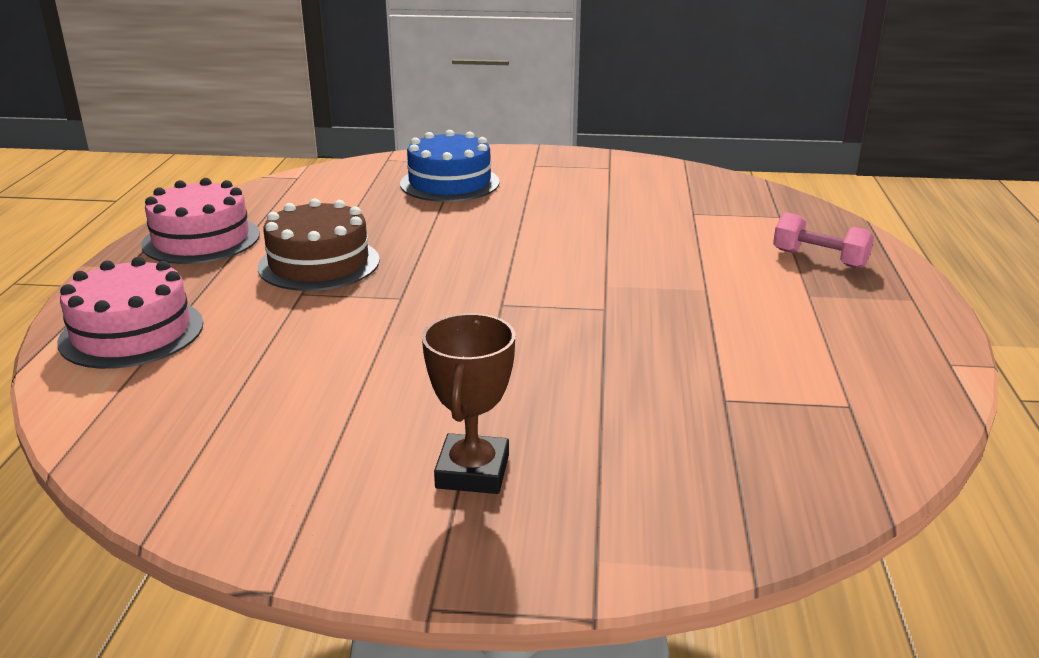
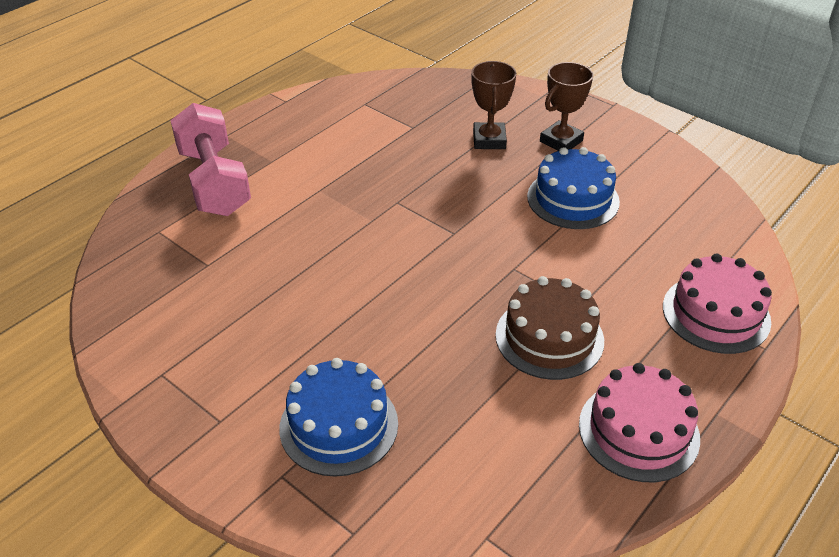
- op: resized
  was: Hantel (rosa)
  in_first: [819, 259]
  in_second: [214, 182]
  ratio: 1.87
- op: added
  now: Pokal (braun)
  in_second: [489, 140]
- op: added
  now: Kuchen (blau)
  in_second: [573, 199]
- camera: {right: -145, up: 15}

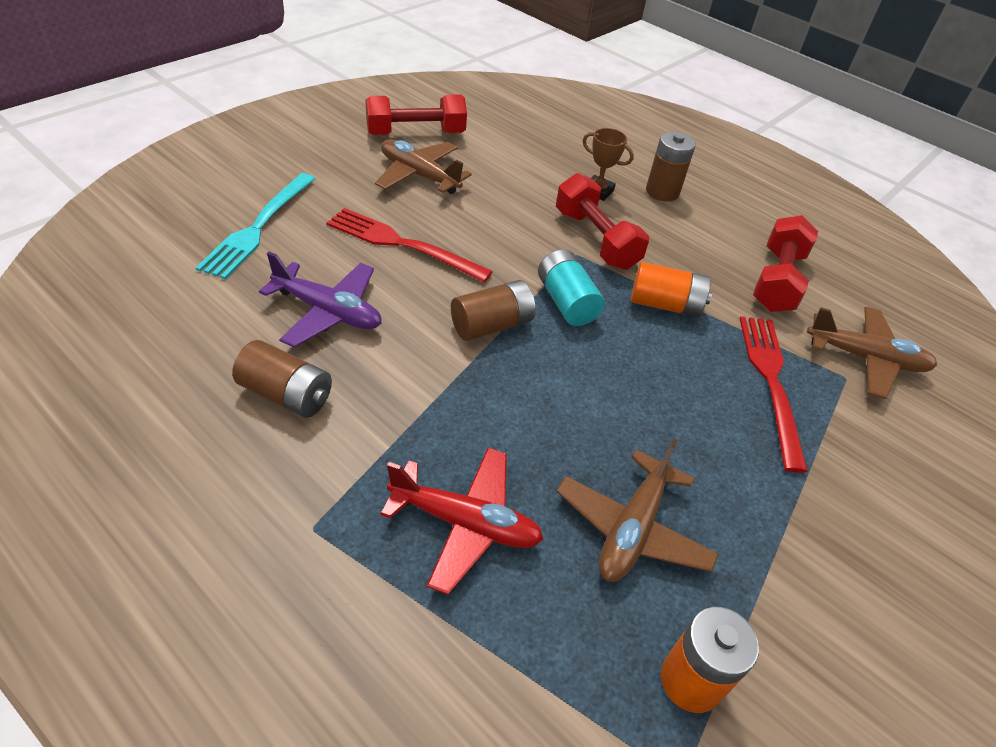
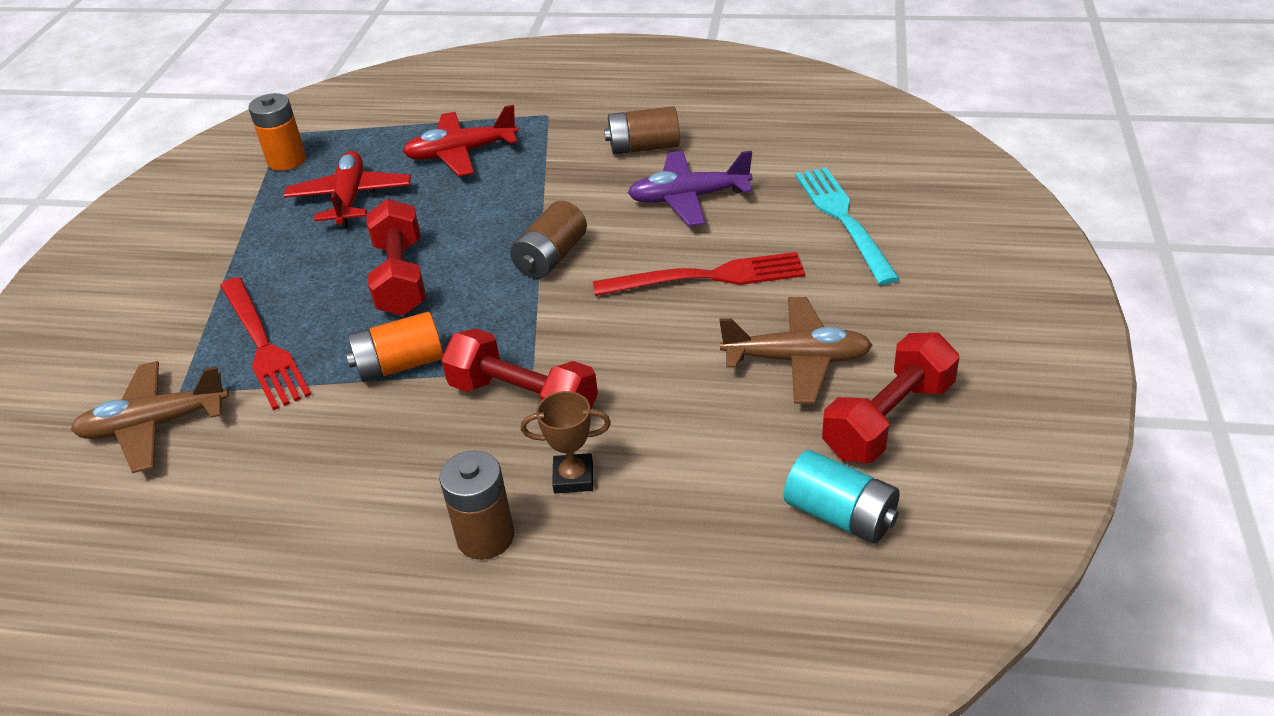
- op: recoloured
  was: Flugzeug (braun)
  now: Flugzeug (rot)
  in_first: [632, 528]
  in_second: [350, 198]
- op: moved
  was: Hantel (rot)
  in_first: [777, 281]
  in_second: [401, 278]
- op: moved
  was: Batterie (türkis)
  in_first: [566, 302]
  in_second: [840, 515]
- camera: {right: 155, up: -5}

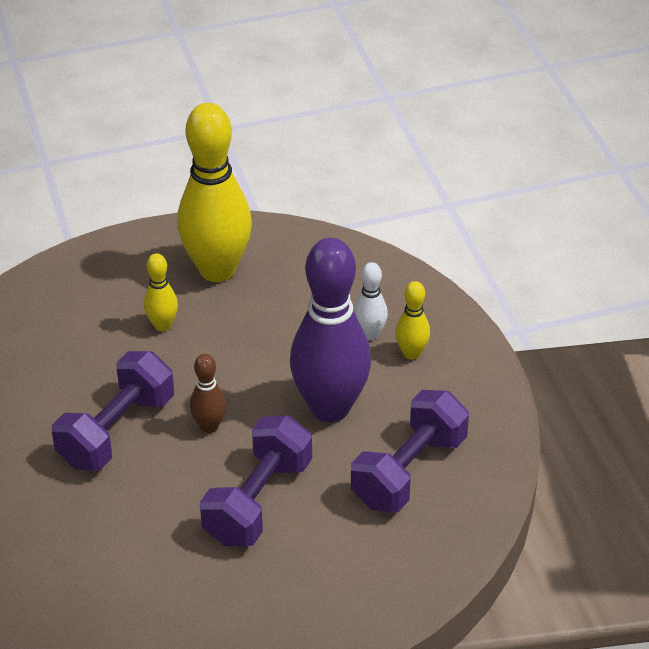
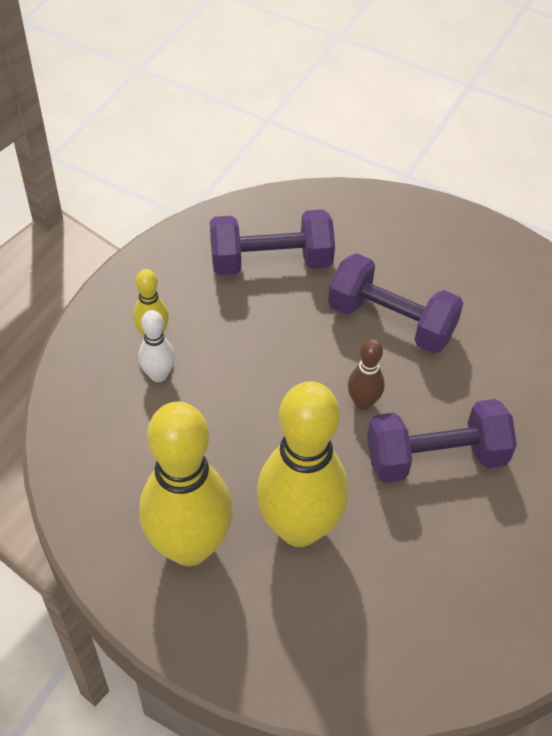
- op: resized
  was: Bowlingkegel (gelb)
  in_first: [162, 325]
  in_second: [299, 528]
  ratio: 2.22
- op: turned
  was: Hantel (lila)
  in_first: [258, 501]
  in_second: [391, 321]
  clockwise: 45
- op: removed
  was: Bowlingkegel (lila)
  in_first: [330, 408]
- camera: {right: -135, up: 10}

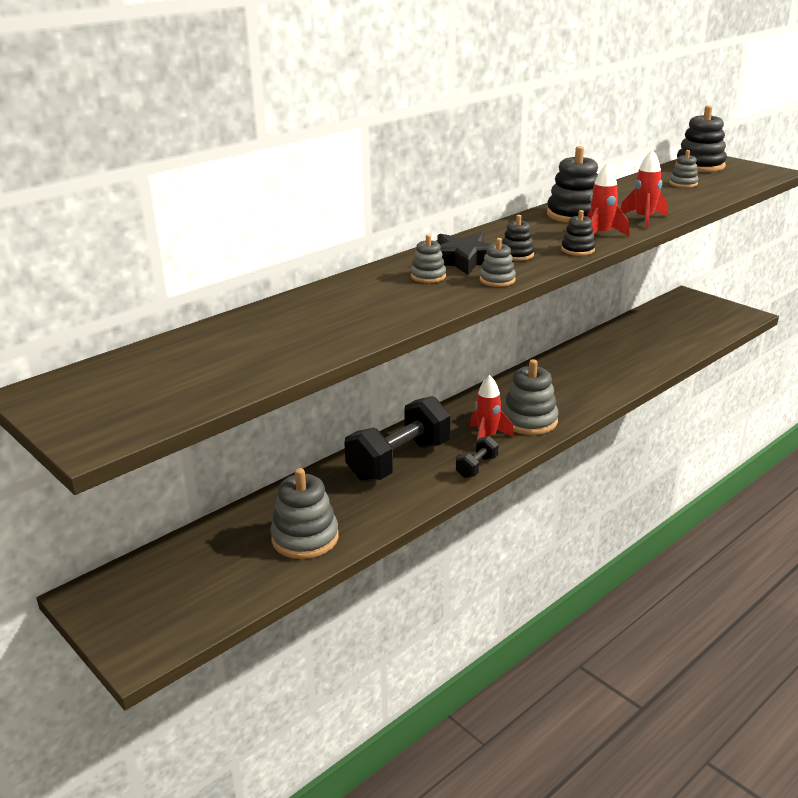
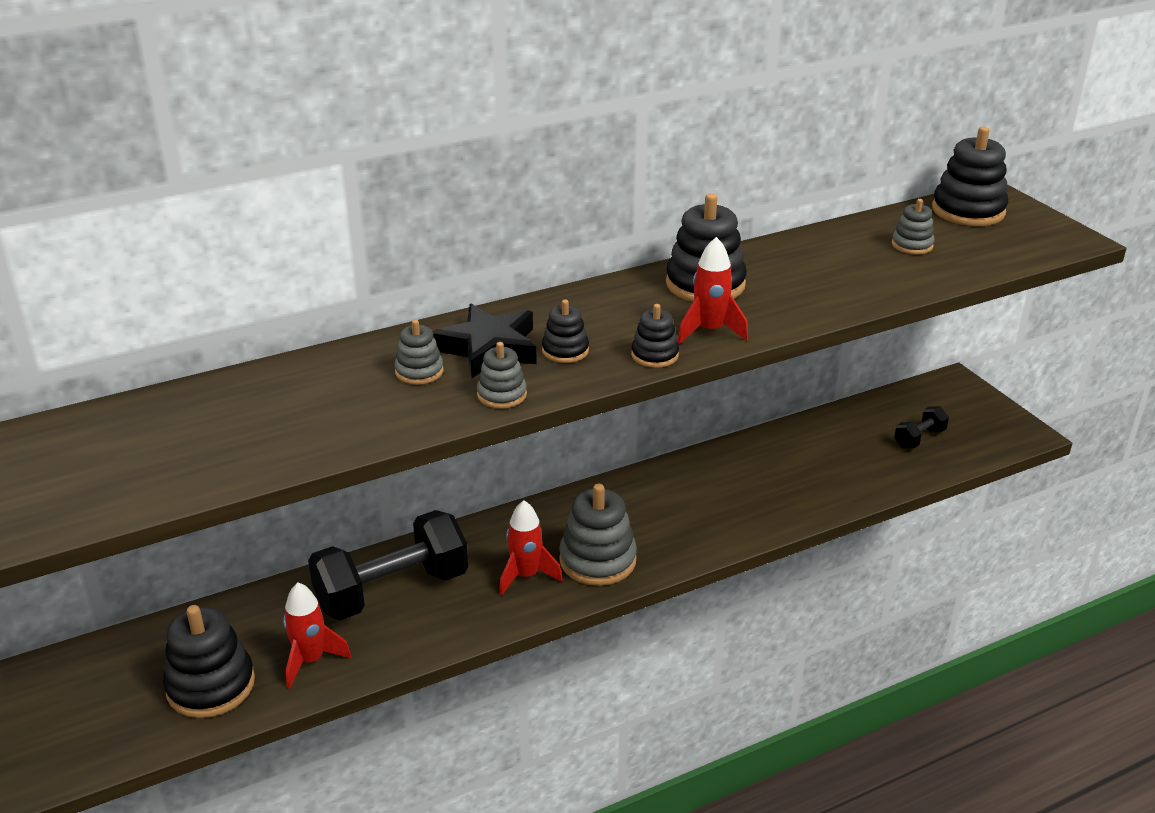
- op: recoloured
  was: Stapelspielzeug (grau)
  now: Stapelspielzeug (schwarz)
  in_first: [305, 538]
  in_second: [211, 685]
- op: moved
  was: Rakete (rot)
  in_first: [644, 219]
  in_second: [311, 660]
- op: moved
  was: Hantel (schwarz)
  in_first: [476, 467]
  in_second: [919, 438]
- camera: {right: 15, up: 5}

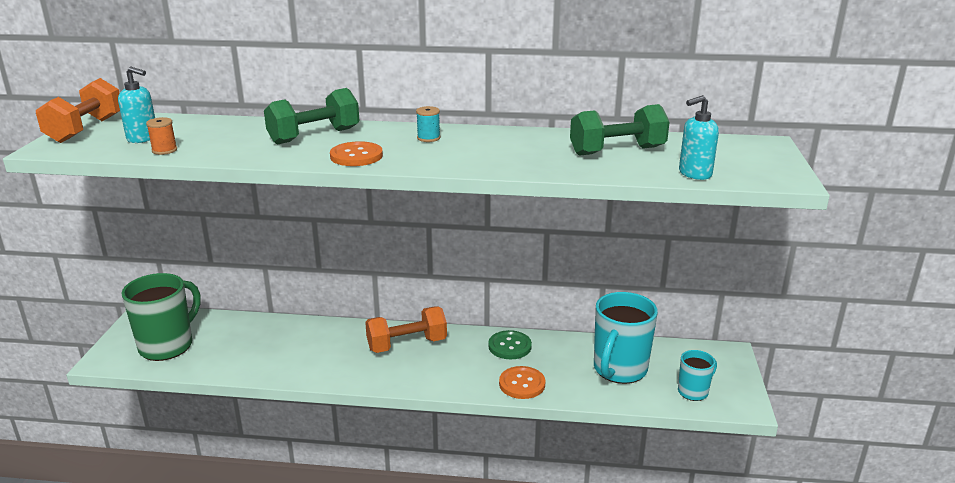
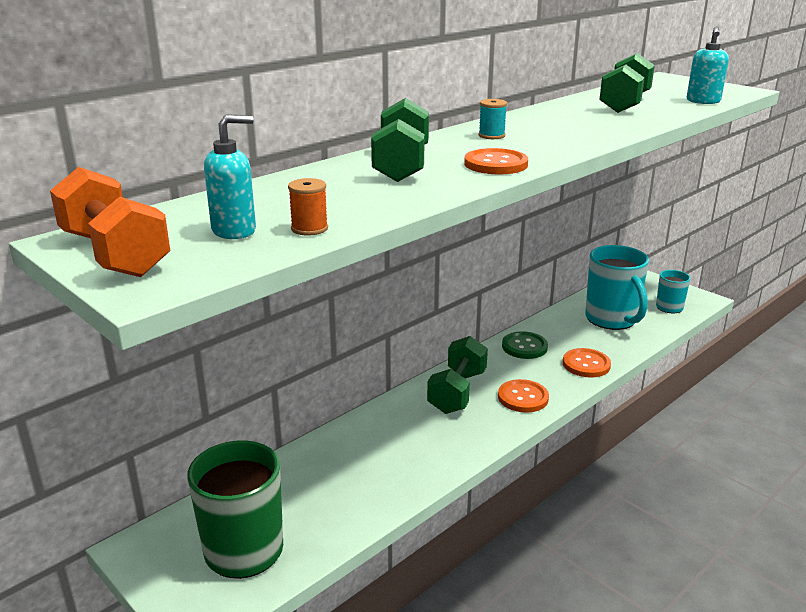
- op: recoloured
  was: Hantel (orange)
  now: Hantel (grün)
  in_first: [407, 344]
  in_second: [457, 392]
- op: added
  now: Knopf (orange)
  in_second: [523, 397]
- camera: {right: -50, up: 0}

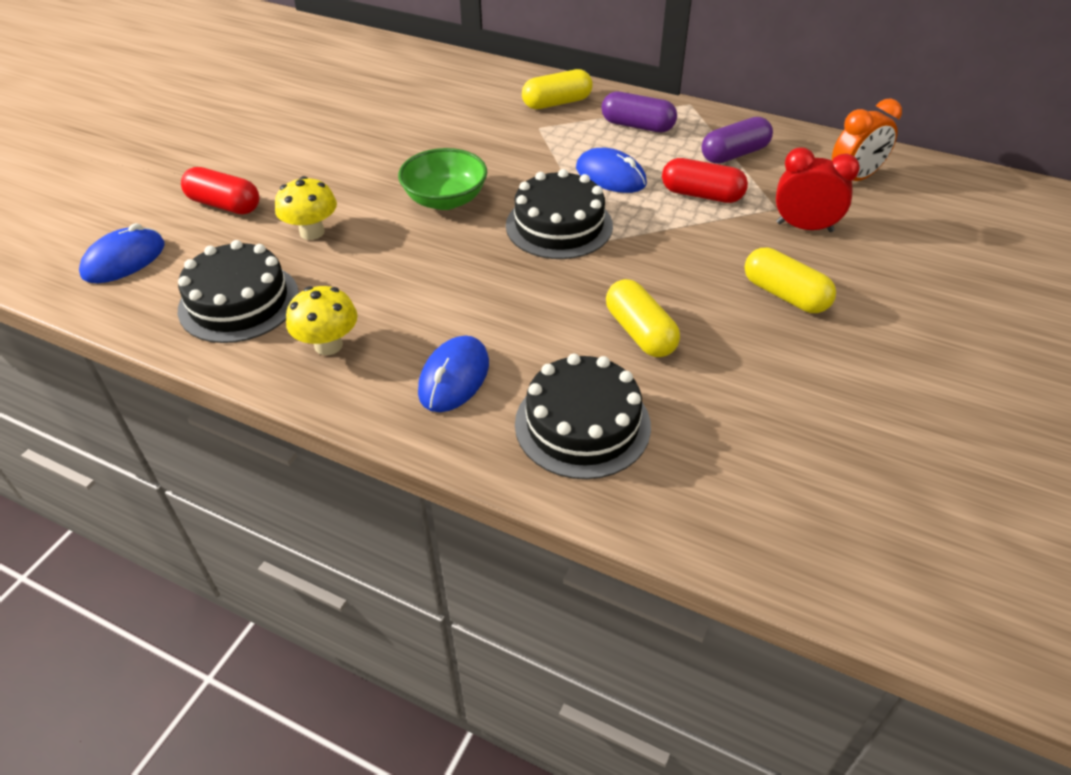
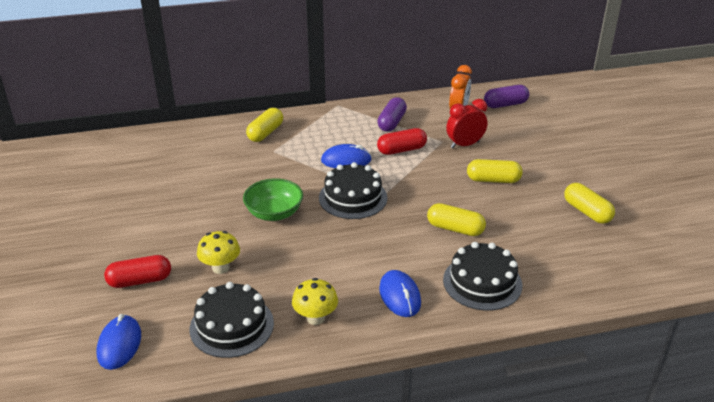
- op: moved
  was: Kapsel (lila)
  in_first: [637, 126]
  in_second: [505, 104]
- op: added
  now: Kapsel (gelb)
  in_second: [587, 212]
- camera: {right: -40, up: -10}

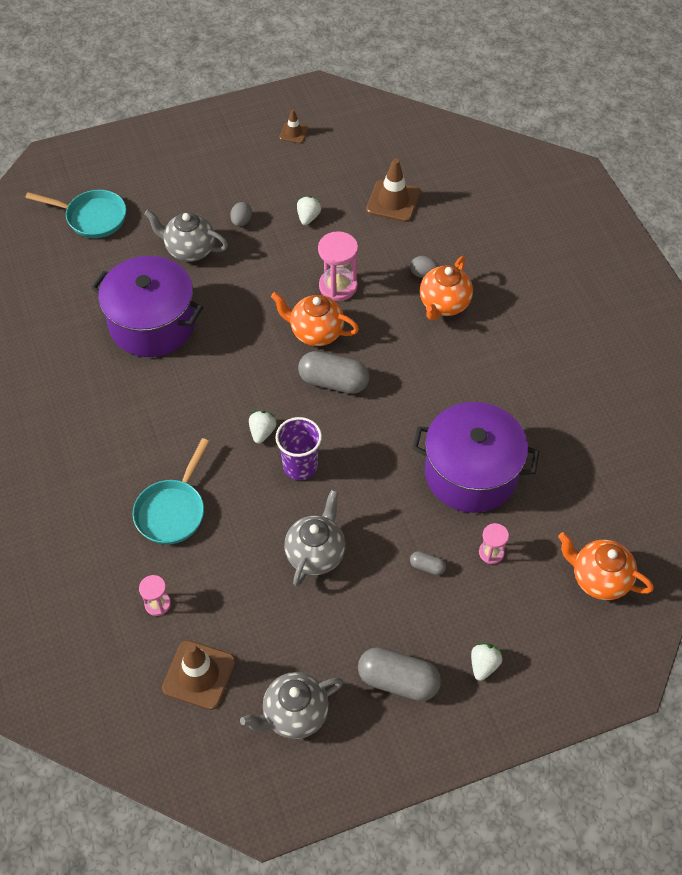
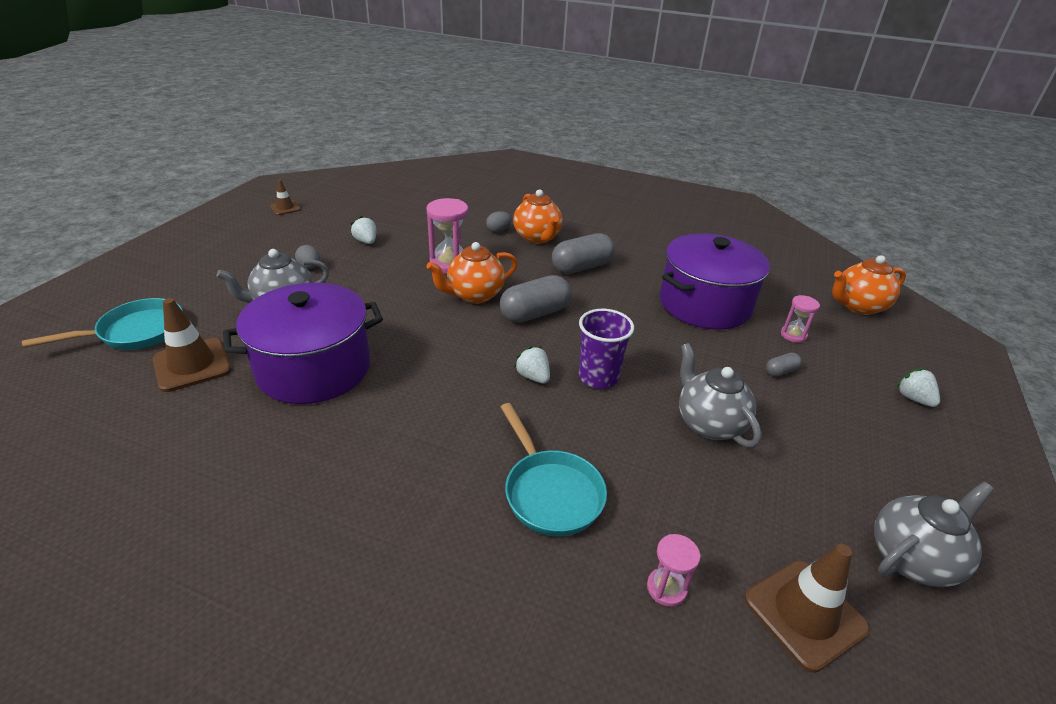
- op: moved
  was: Leitkegel (braun)
  in_first: [393, 201]
  in_second: [192, 365]
- op: moved
  was: Kapsel (grau)
  in_first: [398, 681]
  in_second: [582, 267]
- op: turned
  was: Teekanne (grau)
  in_first: [294, 714]
  in_second: [912, 558]
  clockwise: -135
- camera: {right: -50, up: -20}

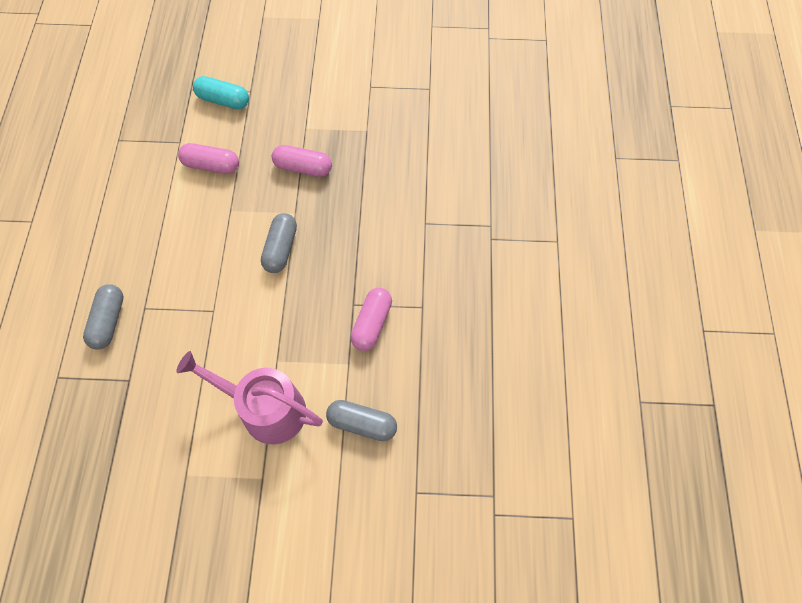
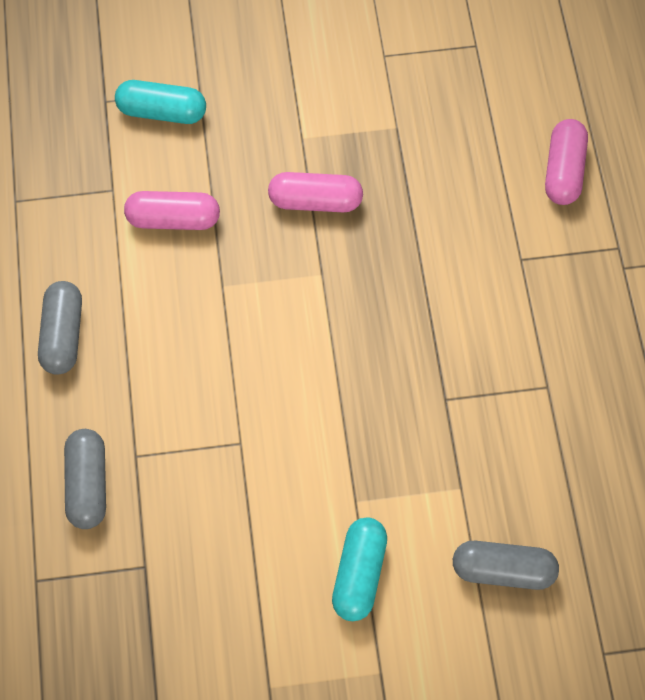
- op: moved
  was: Kapsel (grau)
  in_first: [281, 249]
  in_second: [63, 335]
- op: replaced
  was: Gießkanne (rosa)
  now: Kapsel (türkis)
  in_first: [266, 409]
  in_second: [359, 574]
- op: moved
  was: Kapsel (rosa)
  in_first: [372, 323]
  in_second: [563, 171]
- camera: {right: -10, up: 0}

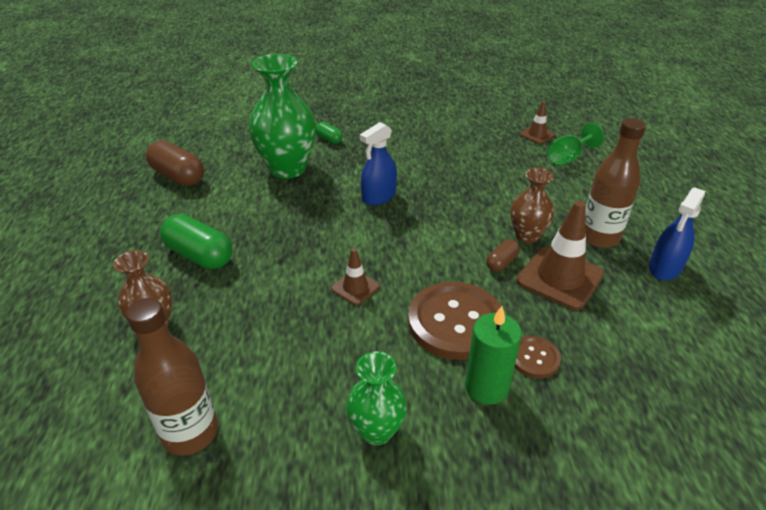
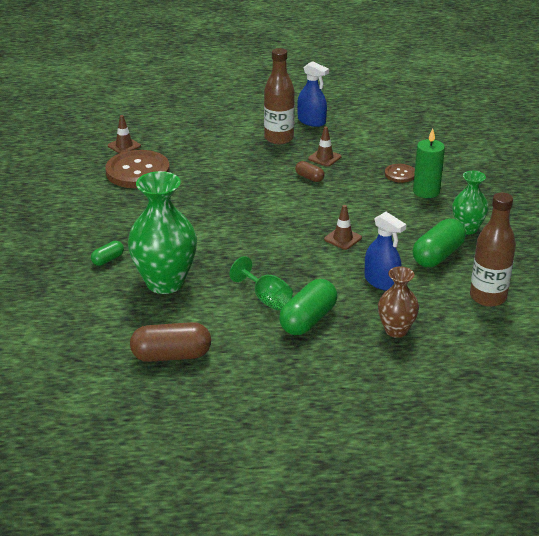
- op: moved
  was: Knopf (braun)
  in_first: [455, 322]
  in_second: [137, 171]
- op: turned
  was: Kapsel (braun)
  in_first: [178, 176]
  in_second: [171, 356]
  clockwise: 45
- op: moved
  was: Kelch (grün)
  in_first: [568, 158]
  in_second: [266, 298]
- op: resized
  was: Leitkegel (braun)
  in_first: [560, 278]
  in_second: [324, 158]
  ratio: 0.54
- op: moved
  was: Sprühflasche (blau)
  in_first: [379, 196]
  in_second: [381, 281]
- op: added
  now: Kapsel (grün)
  in_second: [438, 255]
- op: removed
  was: Vase (braun)
  in_first: [527, 236]
- camera: {right: -90, up: -5}

